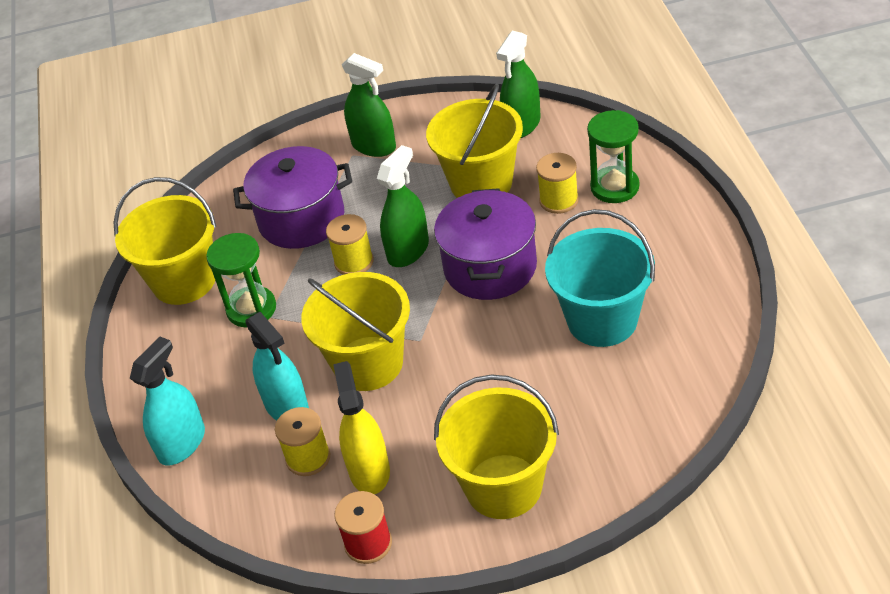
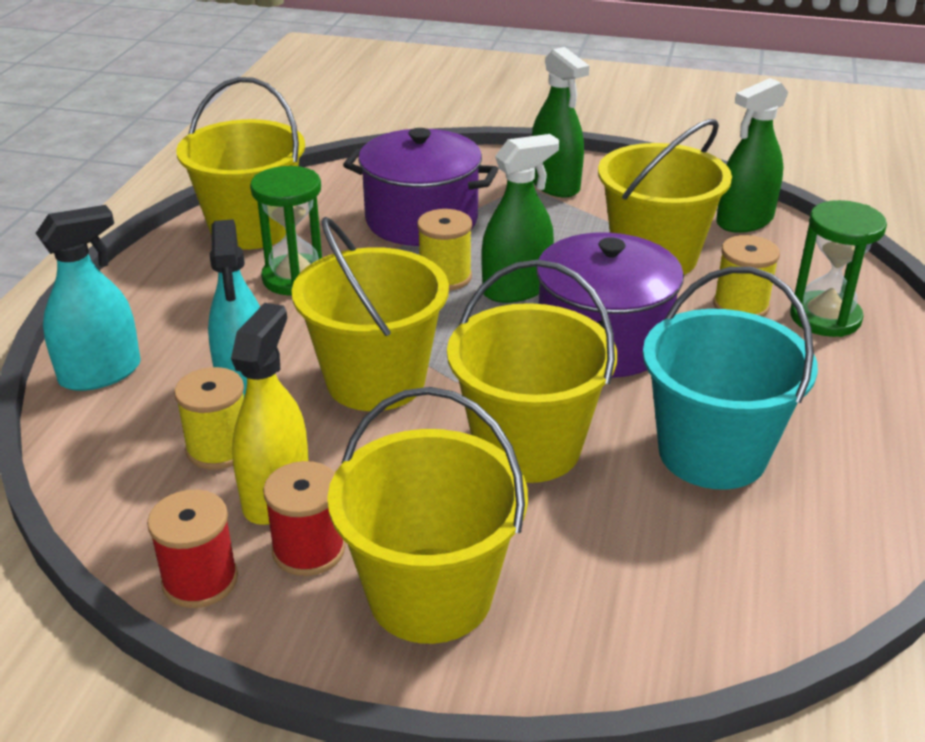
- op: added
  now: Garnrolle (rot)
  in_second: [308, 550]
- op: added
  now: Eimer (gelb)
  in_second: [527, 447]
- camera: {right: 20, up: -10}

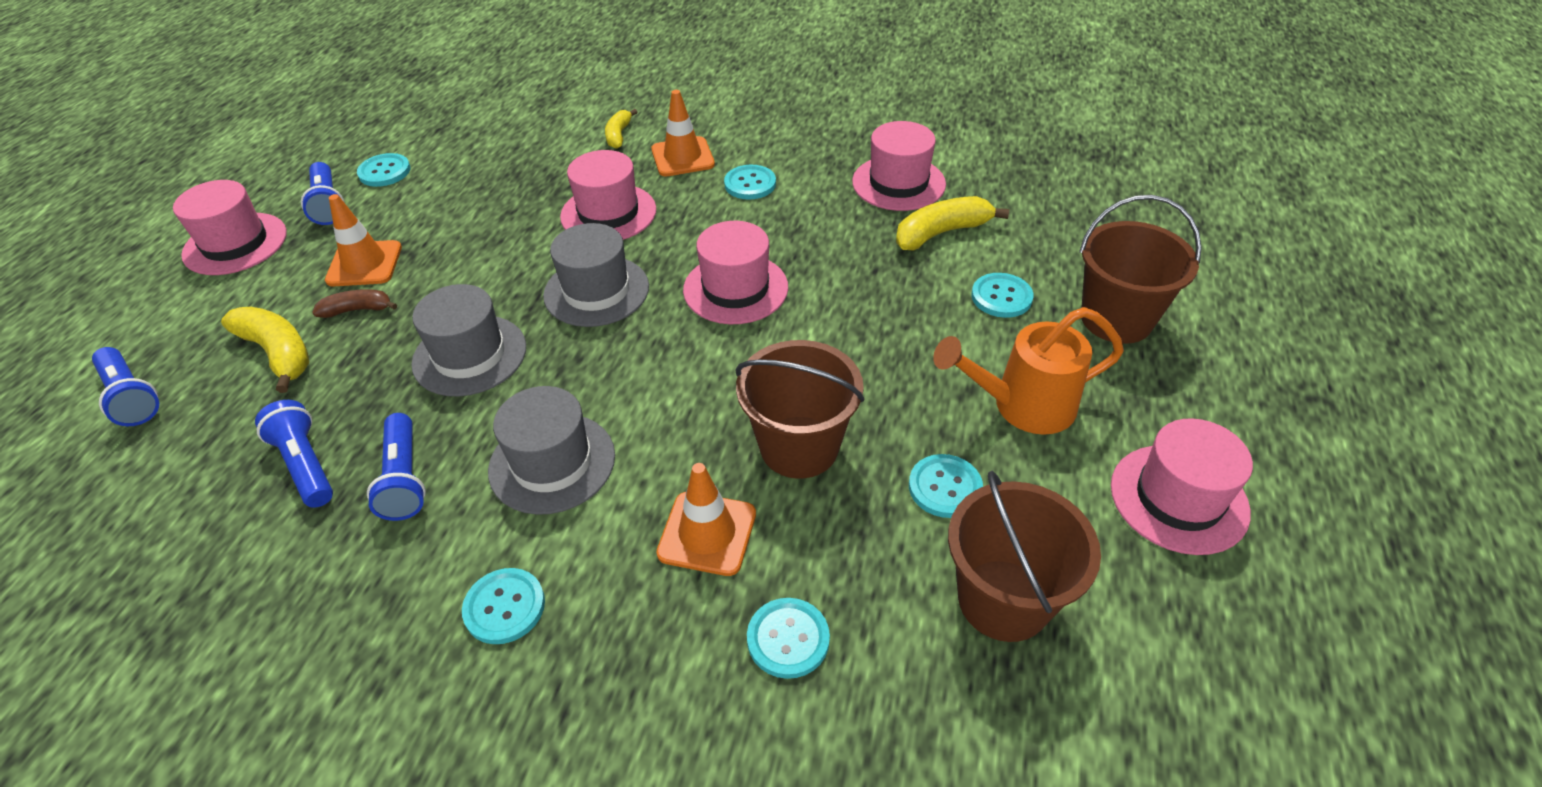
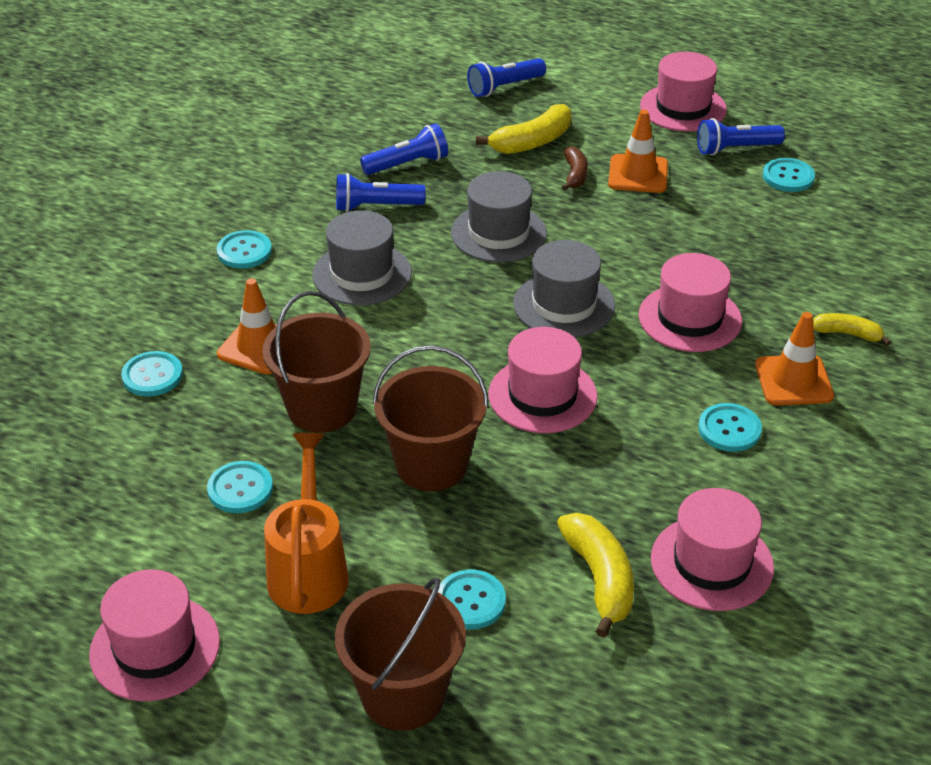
- op: moved
  was: Eimer (braun)
  in_first: [1003, 600]
  in_second: [431, 465]
- camera: {right: 100, up: -5}

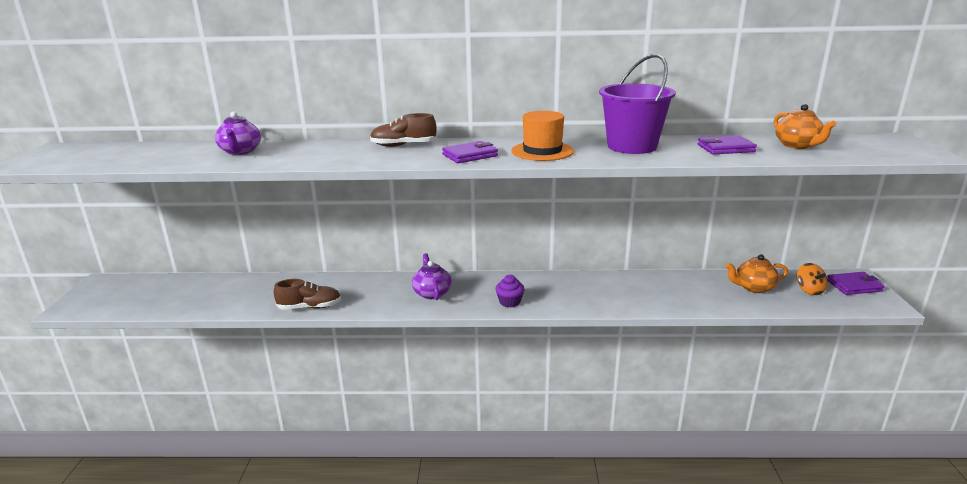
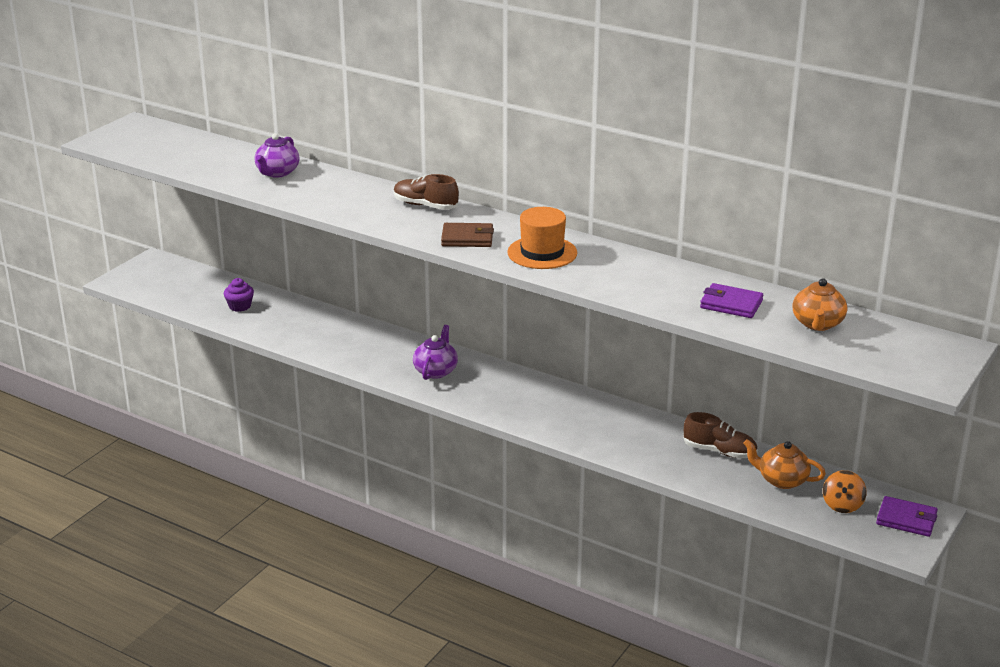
- op: moved
  was: Muffin (lila)
  in_first: [509, 302]
  in_second: [240, 306]
- op: recoloured
  was: Geldbörse (lila)
  now: Geldbörse (braun)
  in_first: [470, 155]
  in_second: [467, 238]
- op: moved
  was: Schuh (braun)
  in_first: [309, 307]
  in_second: [719, 451]
- op: removed
  was: Eimer (lila)
  in_first: [632, 146]
- camera: {right: 30, up: 5}

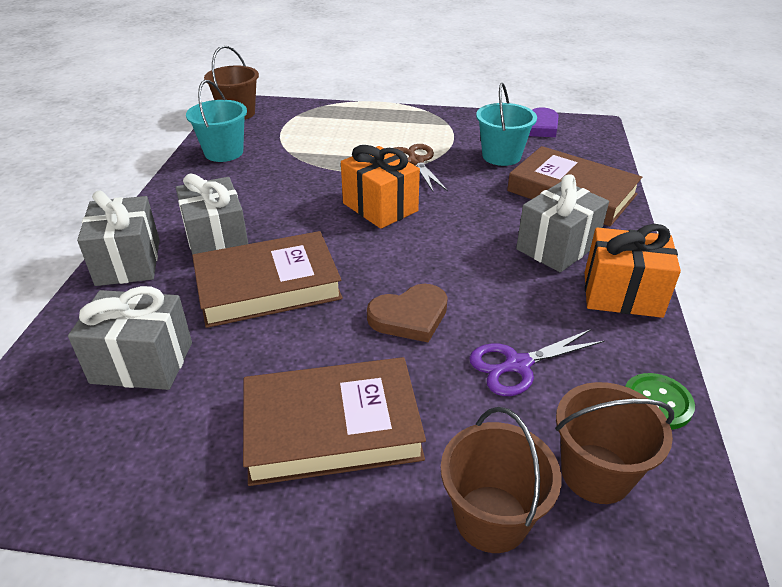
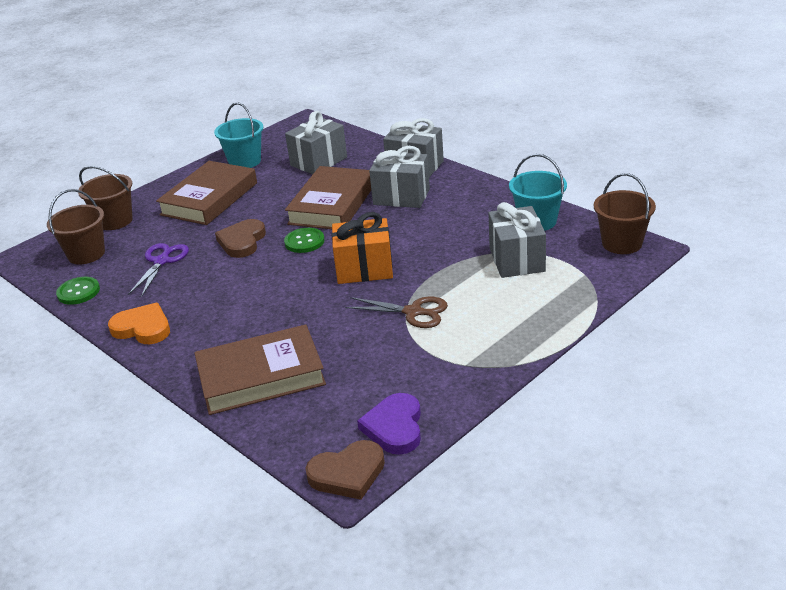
- op: replaced
  was: Geschenk (orange)
  now: Herz (orange)
  in_first: [622, 294]
  in_second: [143, 328]
- op: moved
  was: Eimer (türkis)
  in_first: [501, 156]
  in_second: [245, 161]
- op: added
  now: Knopf (grün)
  in_second: [304, 242]
- op: added
  now: Herz (braun)
  in_second: [348, 473]
- op: moved
  was: Geschenk (grau)
  in_first: [557, 247]
  in_second: [516, 260]
- camera: {right: 130, up: -5}

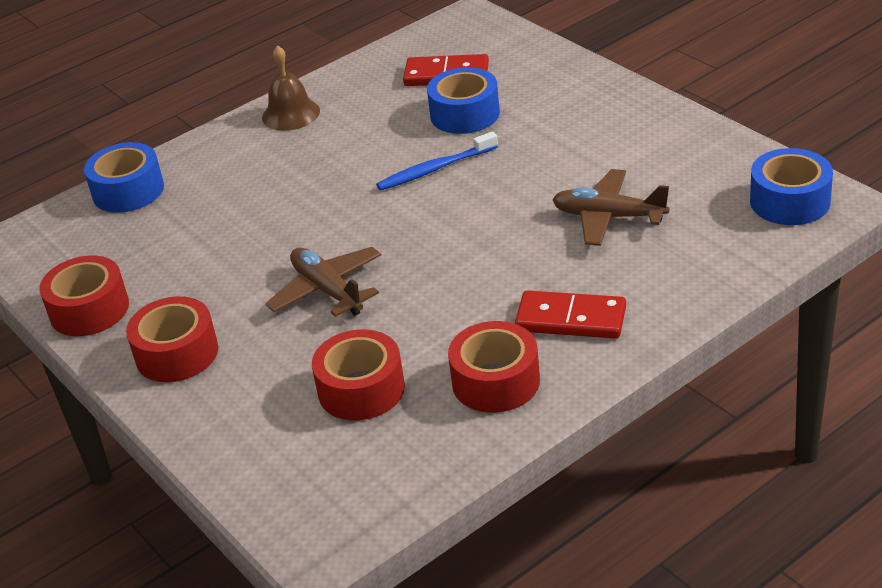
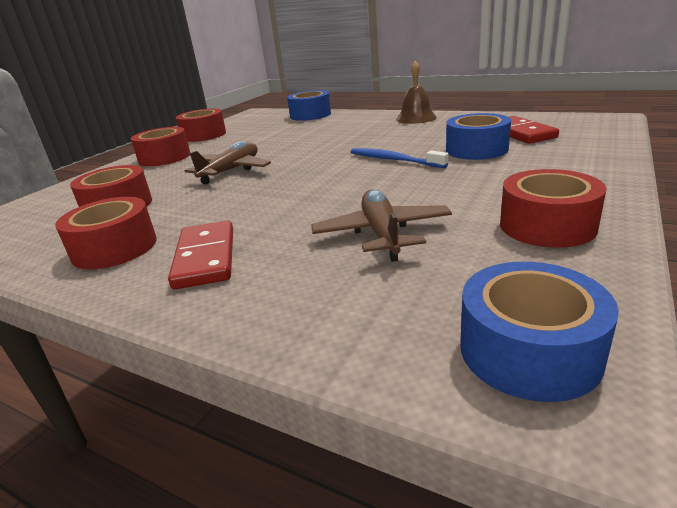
- op: added
  now: Klebeband (rot)
  in_second: [547, 225]
- camera: {right: 65, up: -10}

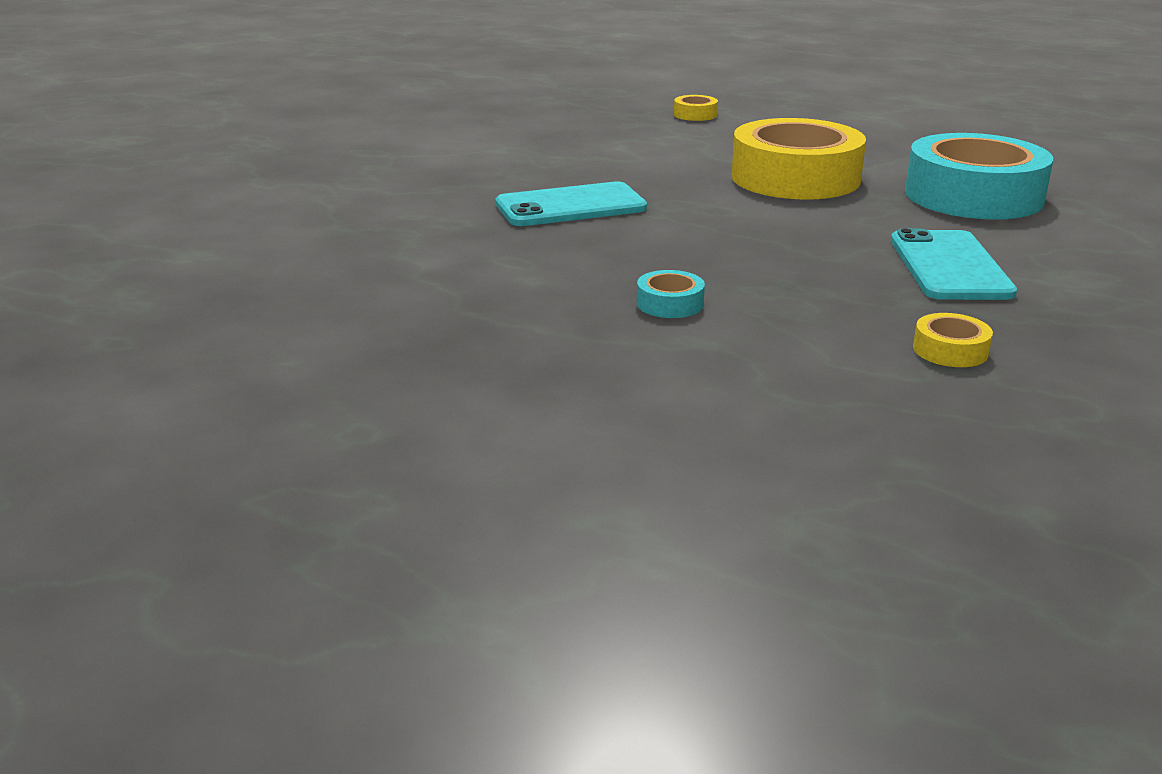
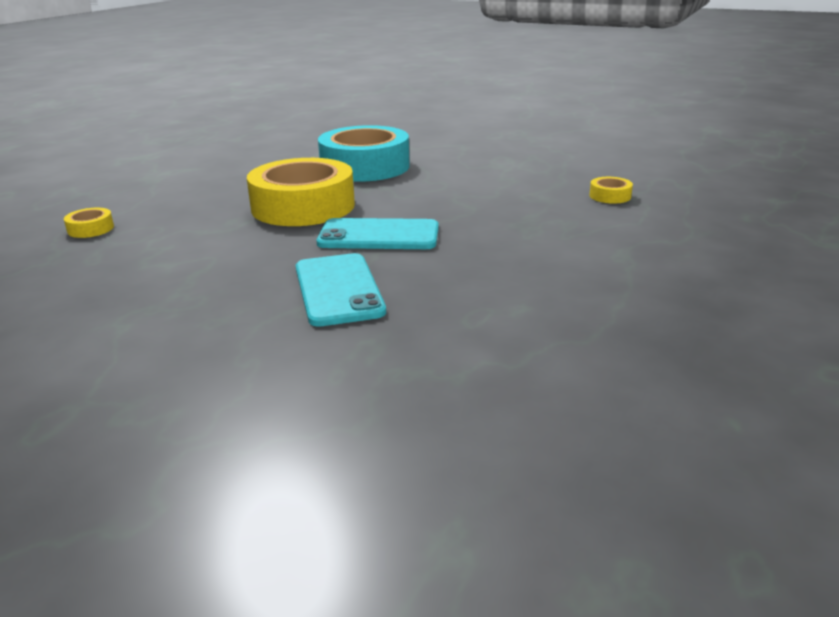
- op: moved
  was: Handy (türkis)
  in_first: [949, 266]
  in_second: [379, 235]
- op: removed
  was: Klebeband (türkis)
  in_first: [670, 303]
- camera: {right: -85, up: 0}

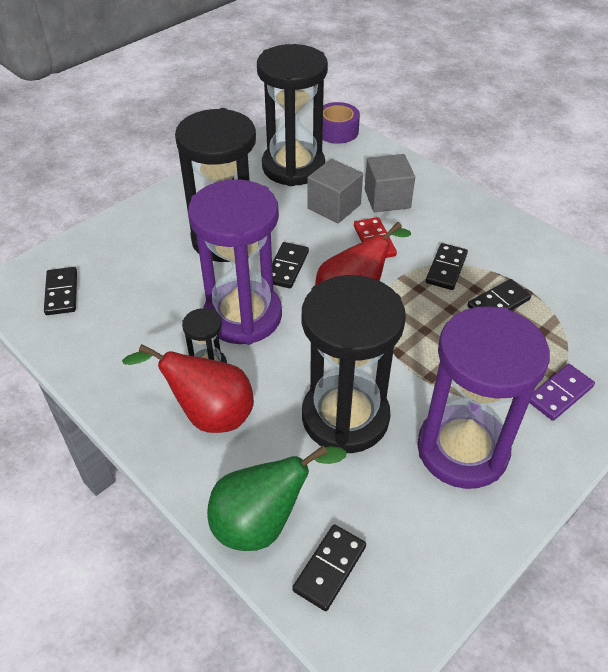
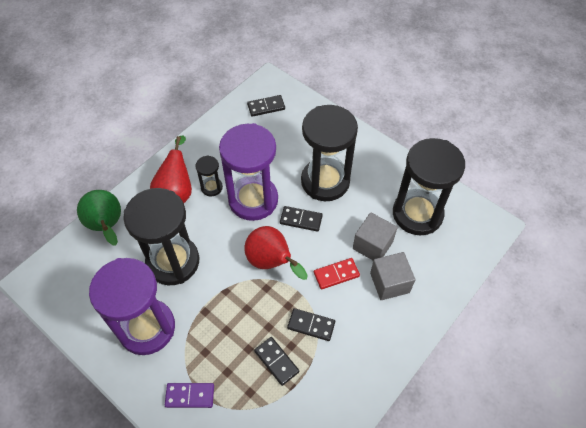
- op: turned
  was: Dominostein (lila)
  in_first: [560, 394]
  in_second: [190, 396]
  clockwise: -45
- op: removed
  was: Dominostein (schwarz)
  in_first: [329, 568]
- op: removed
  was: Klebeband (lila)
  in_first: [337, 131]
- camera: {right: 85, up: 10}

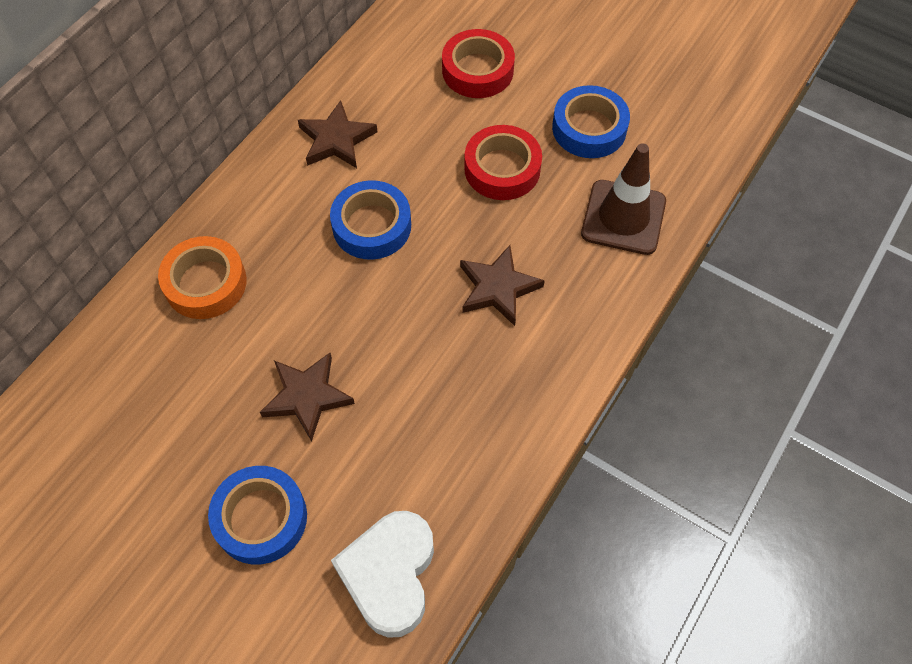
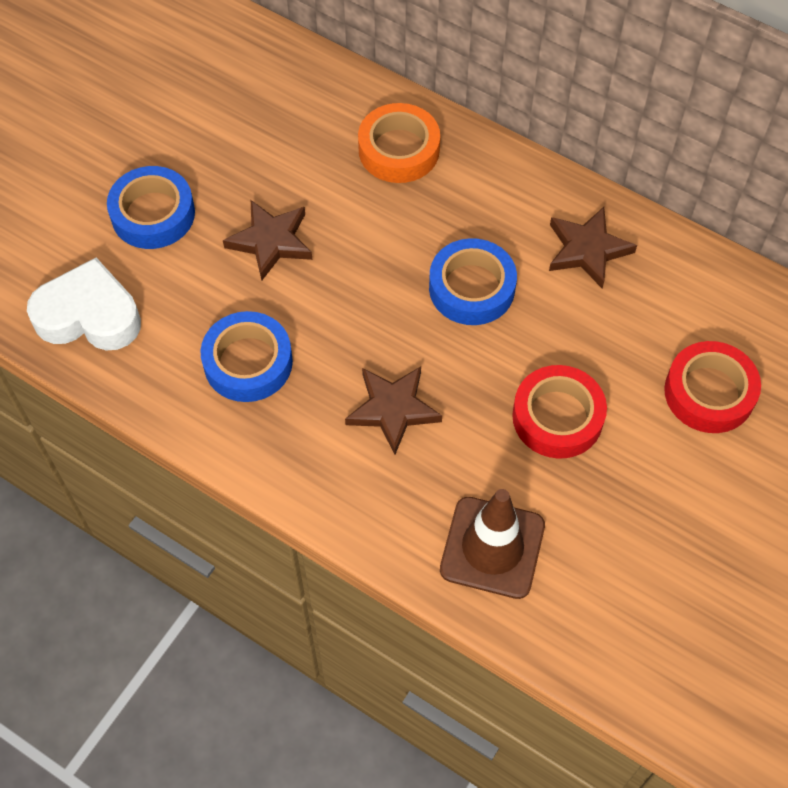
- op: moved
  was: Klebeband (blau)
  in_first: [589, 128]
  in_second: [248, 362]
- camera: {right: 90, up: 0}

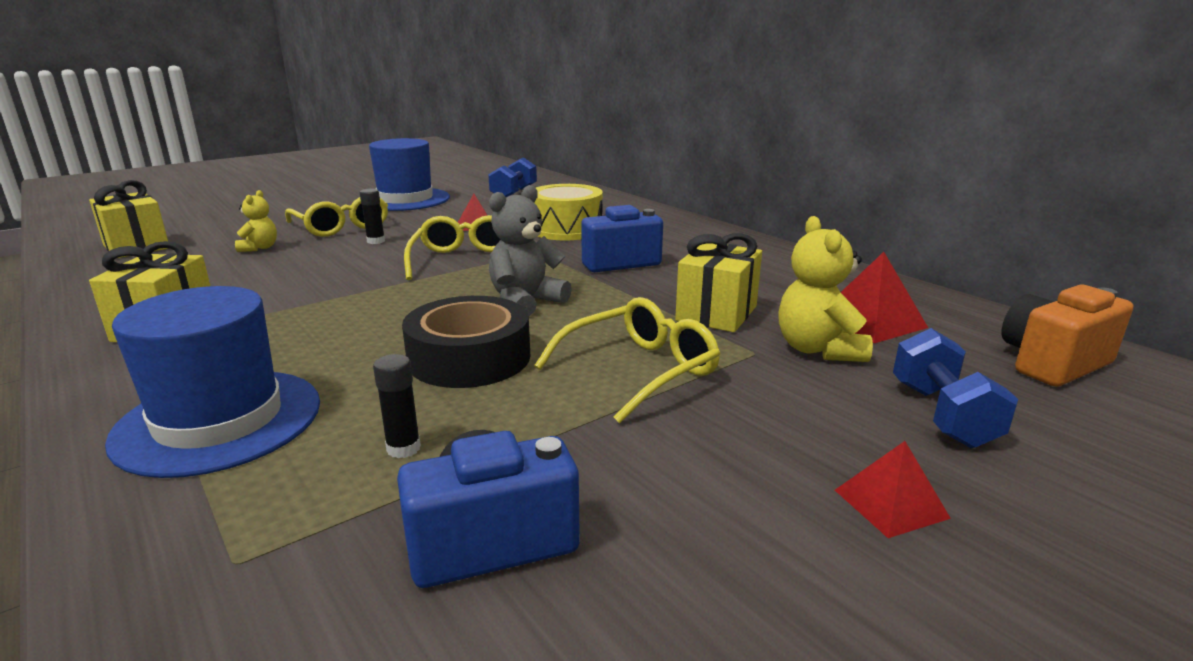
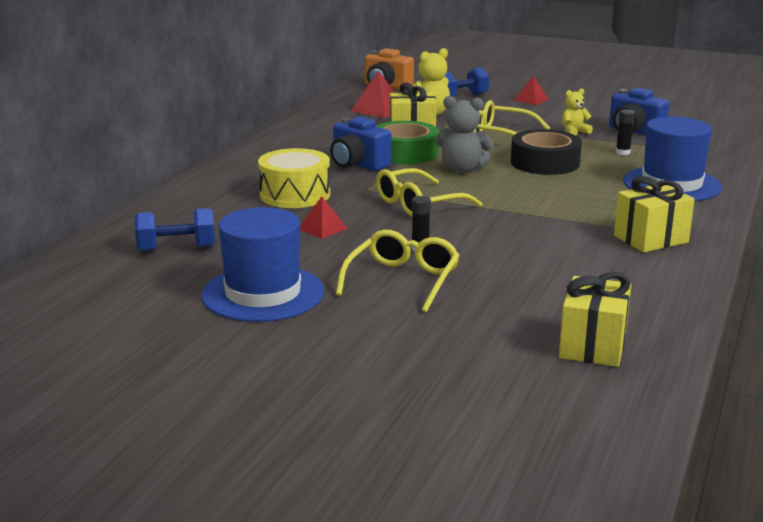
- op: added
  now: Klebeband (grün)
  in_second: [405, 153]
- op: moved
  was: Teddybär (gelb)
  in_first: [260, 248]
  in_second: [574, 132]
- camera: {right: -120, up: 0}

